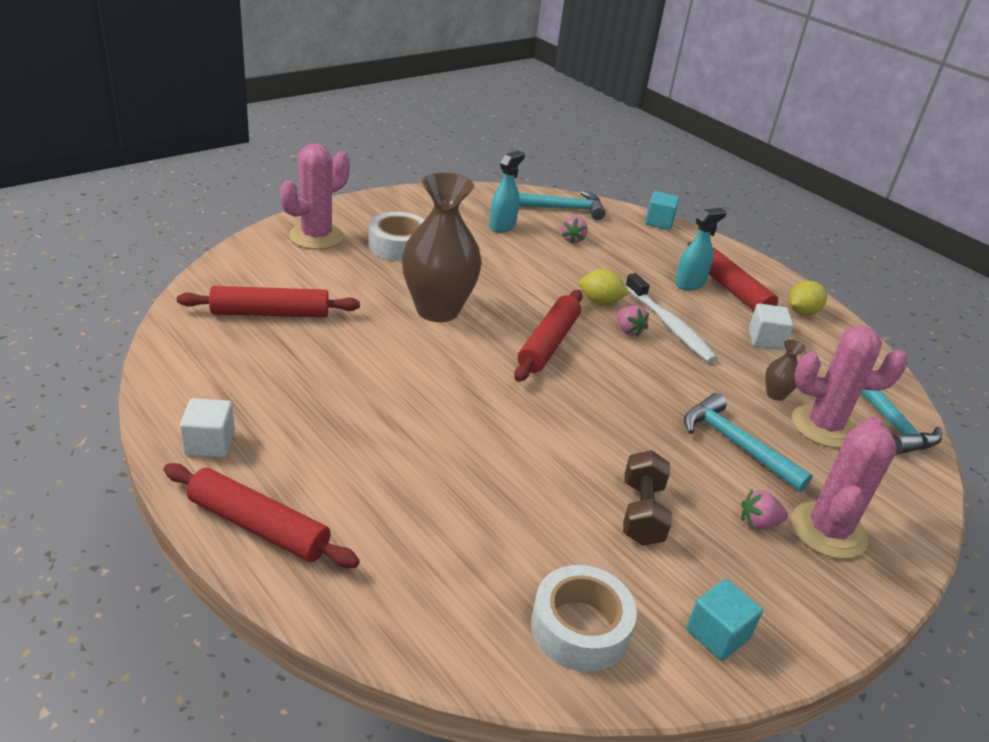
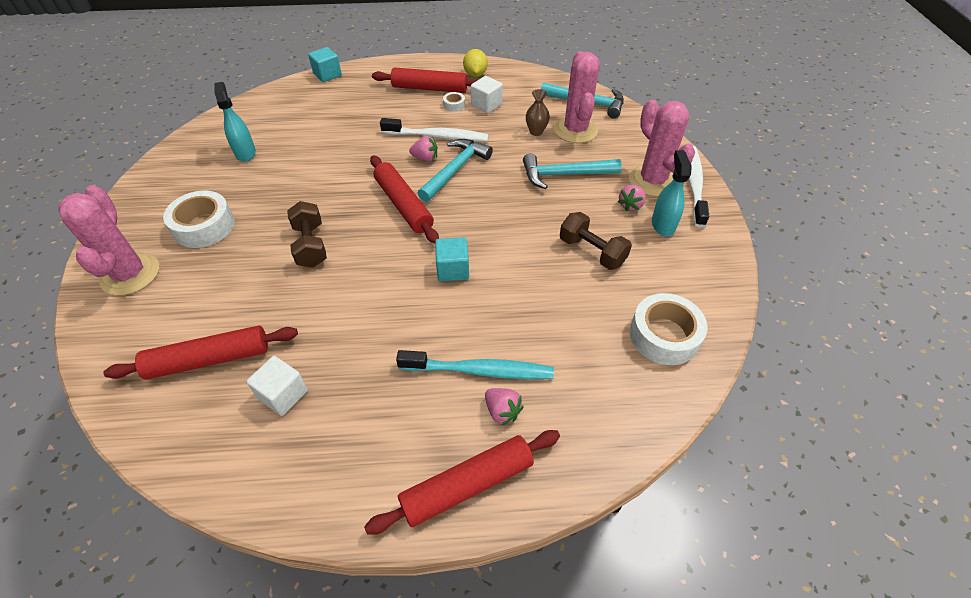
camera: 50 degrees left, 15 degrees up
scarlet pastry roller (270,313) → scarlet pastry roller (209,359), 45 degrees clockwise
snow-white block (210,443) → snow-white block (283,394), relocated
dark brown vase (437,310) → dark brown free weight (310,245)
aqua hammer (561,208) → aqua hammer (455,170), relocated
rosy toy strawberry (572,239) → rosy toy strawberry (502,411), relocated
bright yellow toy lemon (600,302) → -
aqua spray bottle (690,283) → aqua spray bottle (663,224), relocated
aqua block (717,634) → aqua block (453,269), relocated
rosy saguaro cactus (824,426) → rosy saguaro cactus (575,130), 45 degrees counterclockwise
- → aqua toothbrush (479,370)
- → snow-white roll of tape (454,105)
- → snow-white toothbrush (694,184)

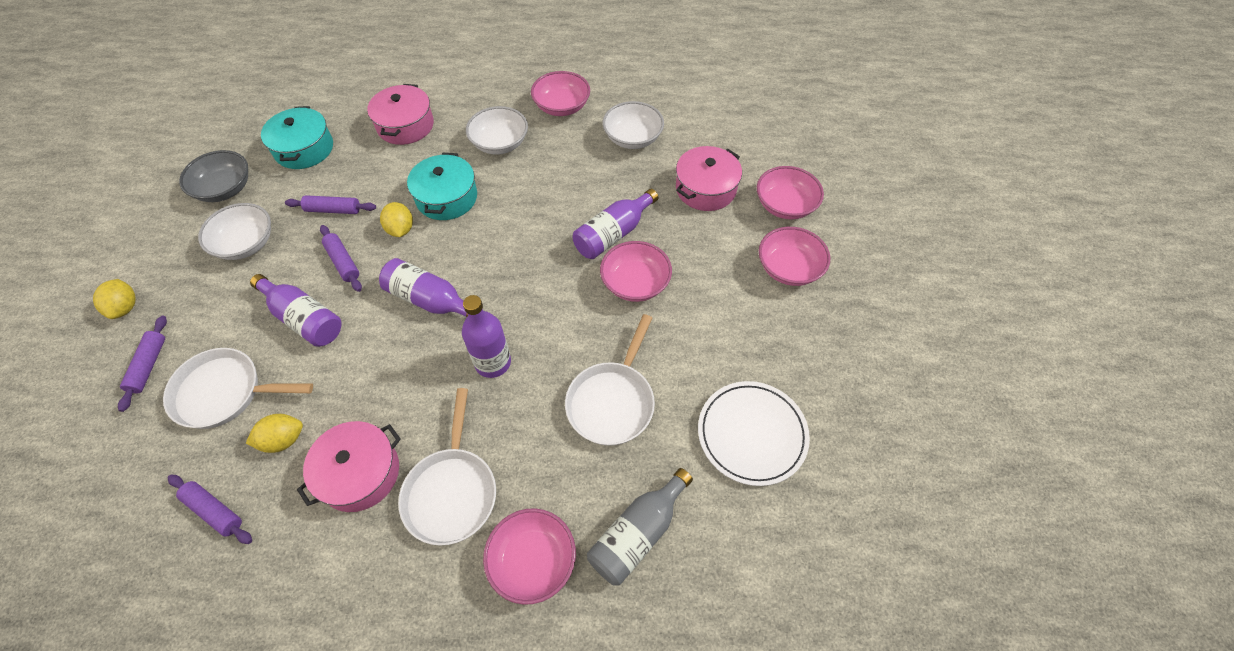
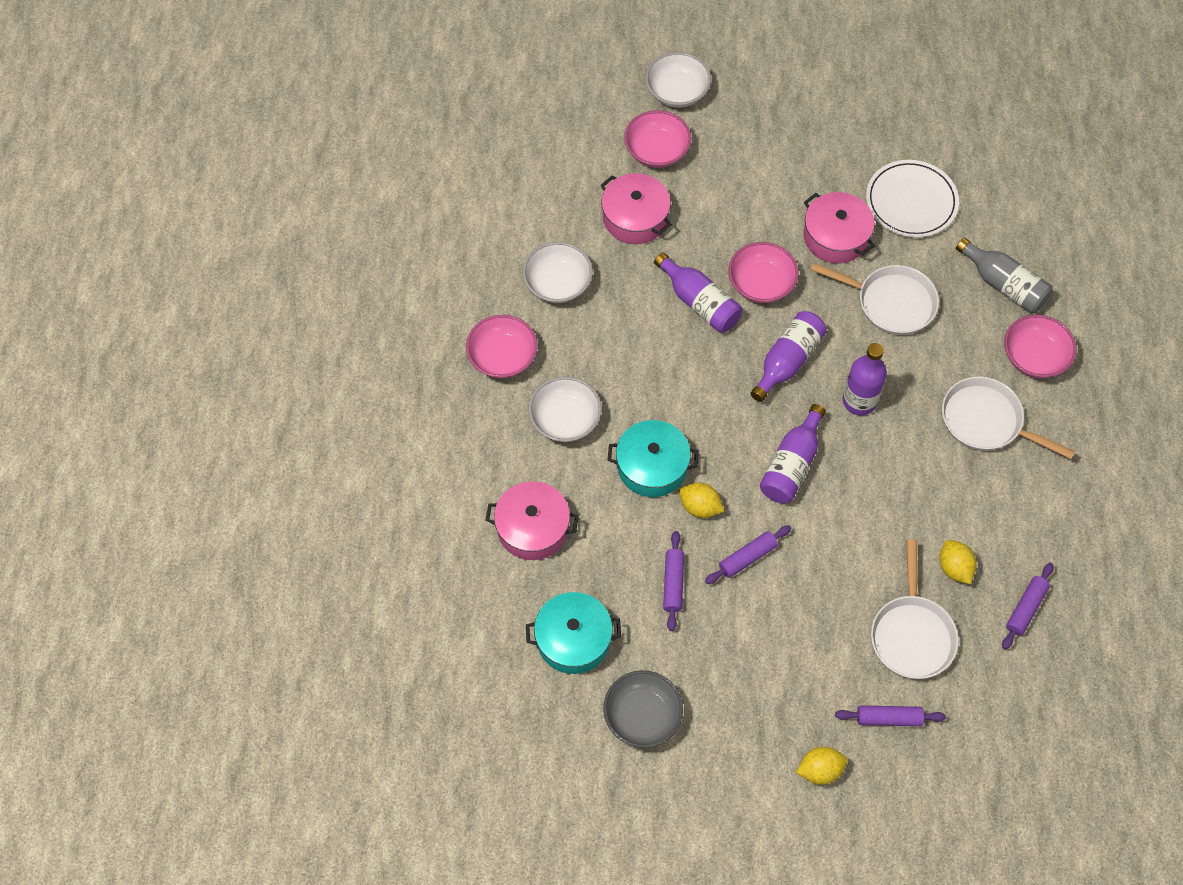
camera: 90 degrees left, 5 degrees up
snow-white bowl (246,244) → snow-white bowl (677,92), relocated
royal purple flask (304,318) → royal purple flask (787,361), relocated
rosy stockpot (360,473) → rosy stockpot (835,237), relocated
bright yellow toy lemon (400,229) → bright yellow toy lemon (700,507), 45 degrees clockwise
snow-white pan (452,491) → snow-white pan (986,421), 150 degrees counterclockwise
rosy bowl (789,268) → -

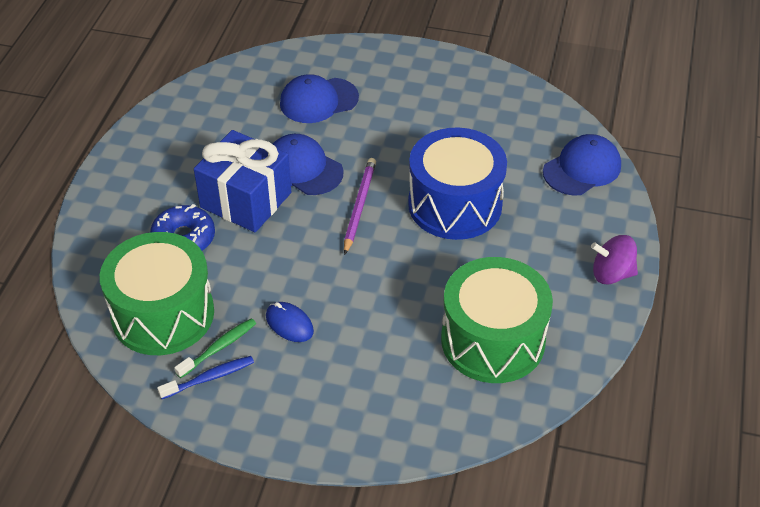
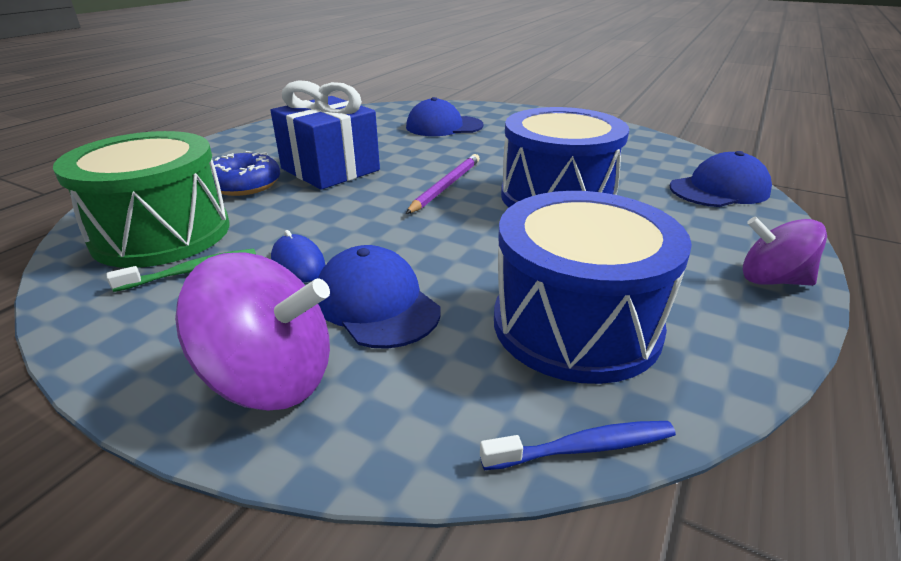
camera: 15 degrees right, 15 degrees down
blue toothbrush (210,378) → blue toothbrush (584,448), relocated
blue cap (303,168) → blue cap (376,303), relocated
emerald drum (493,340) → blue drum (576,324)
- → royal purple toy top (272,378)

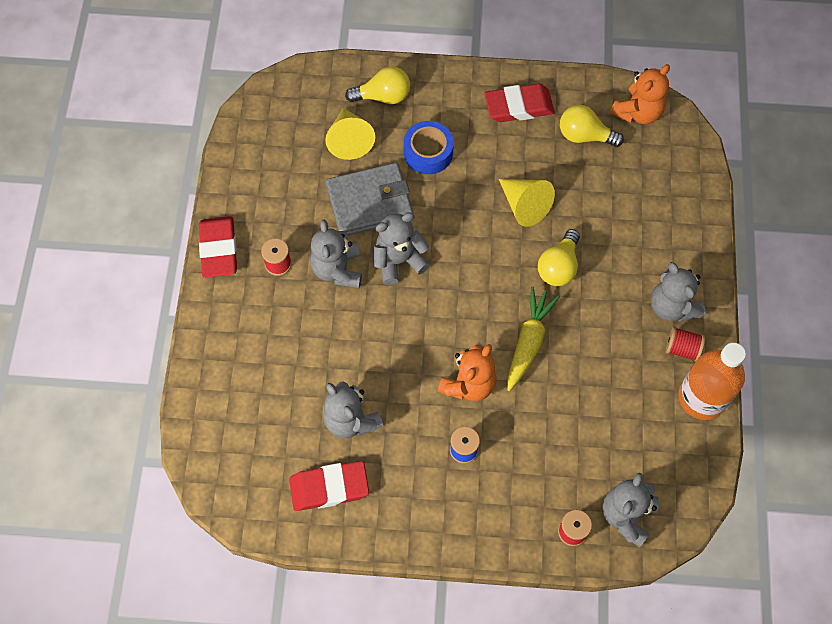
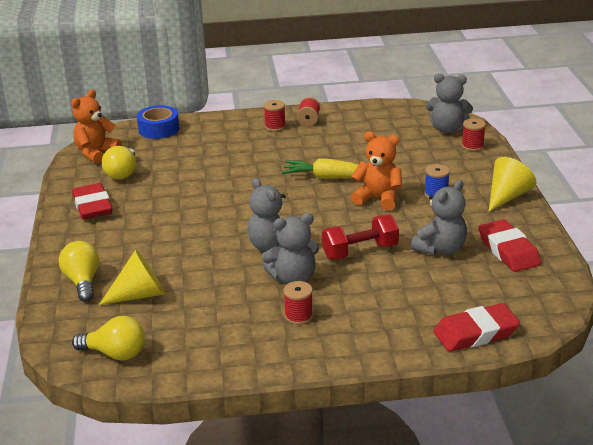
camera: 100 degrees left, 35 degrees down
scarlet gum eraser (219,249) → scarlet gum eraser (475,333), relocated
ash-grey billfold (369,202) → -
blue roll of tape (428,152) → blue roll of tape (159,129), relocated
bright yellow cone shape (524,206) → bright yellow cone shape (507,196), relocated
bright yellow light bulb (558,267) → bright yellow light bulb (115,354), relocated
bright orange teddy bear (638,112) → bright orange teddy bear (96,153), 90 degrees counterclockwise
ash-grey teddy bear (672,306) → scarlet reel of thread (275,126)
bright orange flask (702,397) → -
- → scarlet free weight (360,251)

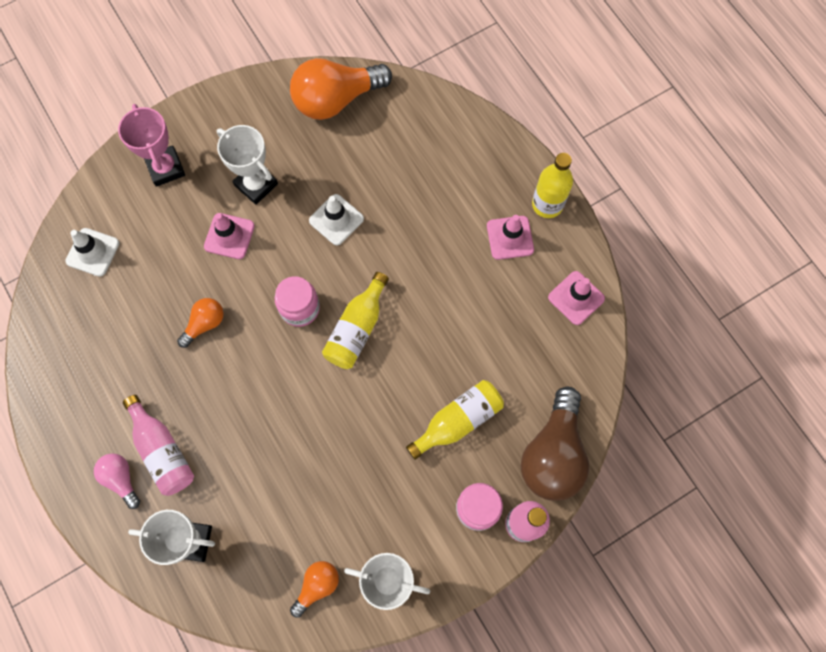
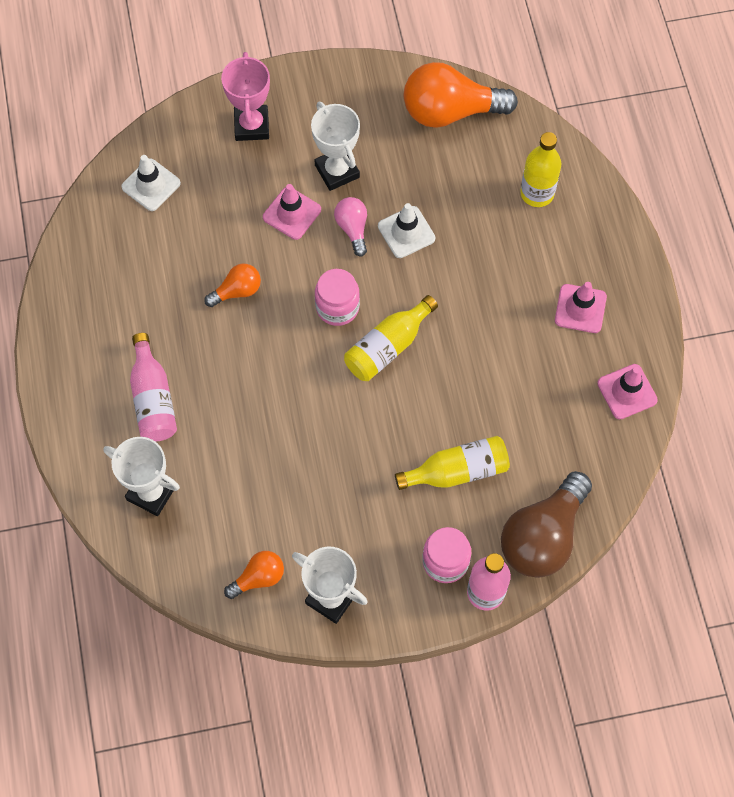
camera: 20 degrees right, 5 degrees down
rosy light bulb (121,479) → rosy light bulb (353,229), relocated
bright yellow flask (547,204) → bright yellow flask (537,193), relocated

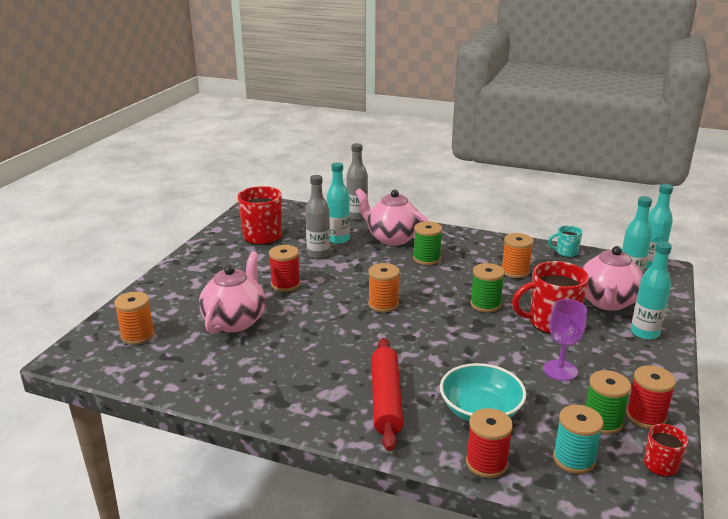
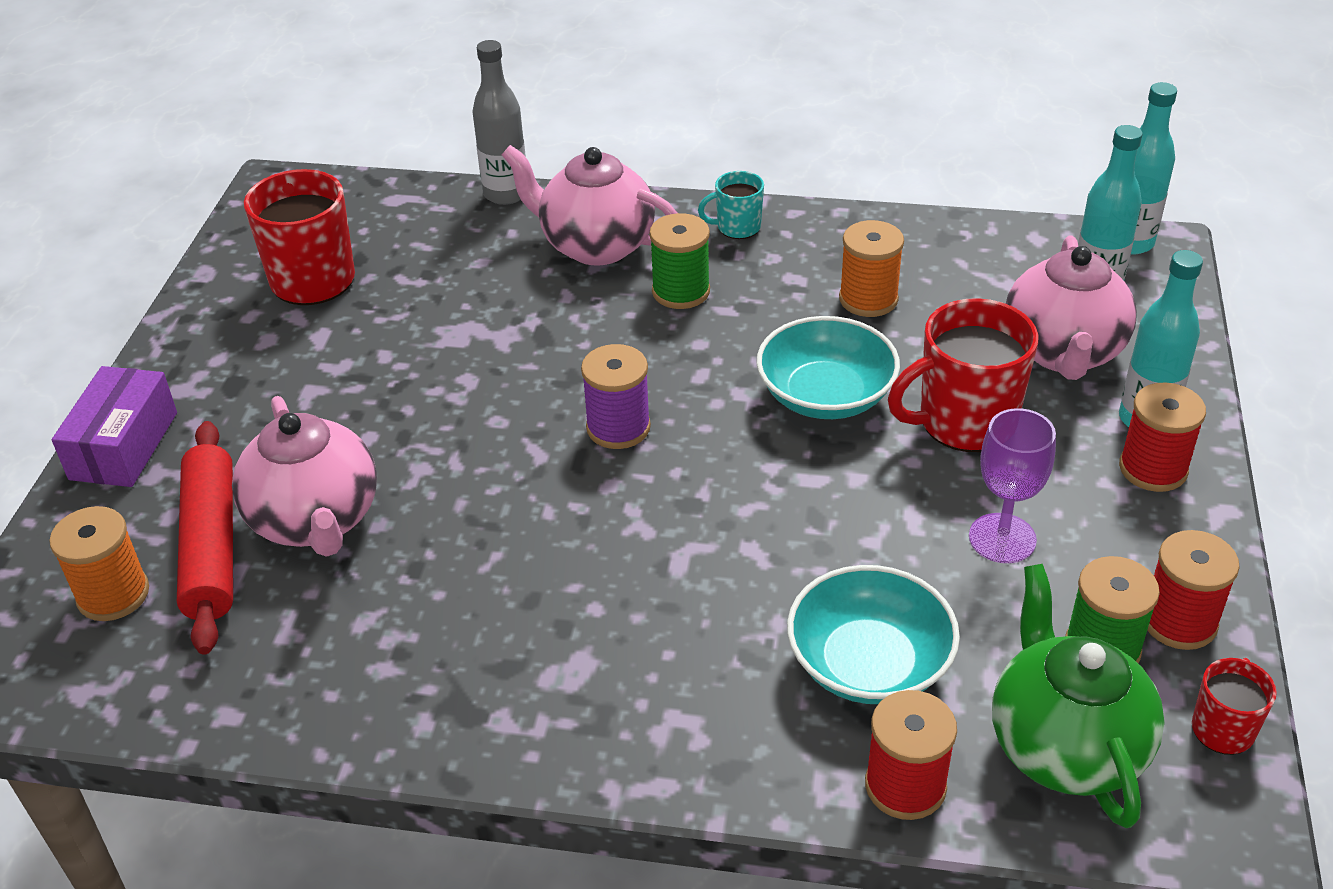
camera: 10 degrees left, 15 degrees up
rosy teapot (235,321) → rosy teapot (316,521), 150 degrees clockwise
scarlet reel of thread (285,284) → scarlet reel of thread (1153,469), relocated
ash-grey flask (318,254) → -
aqua flask (338,239) → -
bright orange reel of thread (383,304) → royal purple reel of thread (618,428)
scarlet pastry roller (385,399) → scarlet pastry roller (211,546), relocated
emerald reel of thread (485,304) → aqua bowl (825,395)
aqua tea mug (566,252) → aqua tea mug (737,227), relocated
aqua reel of thread (574,459) → emerald teapot (1064,746)
- → royal purple box (124,446)

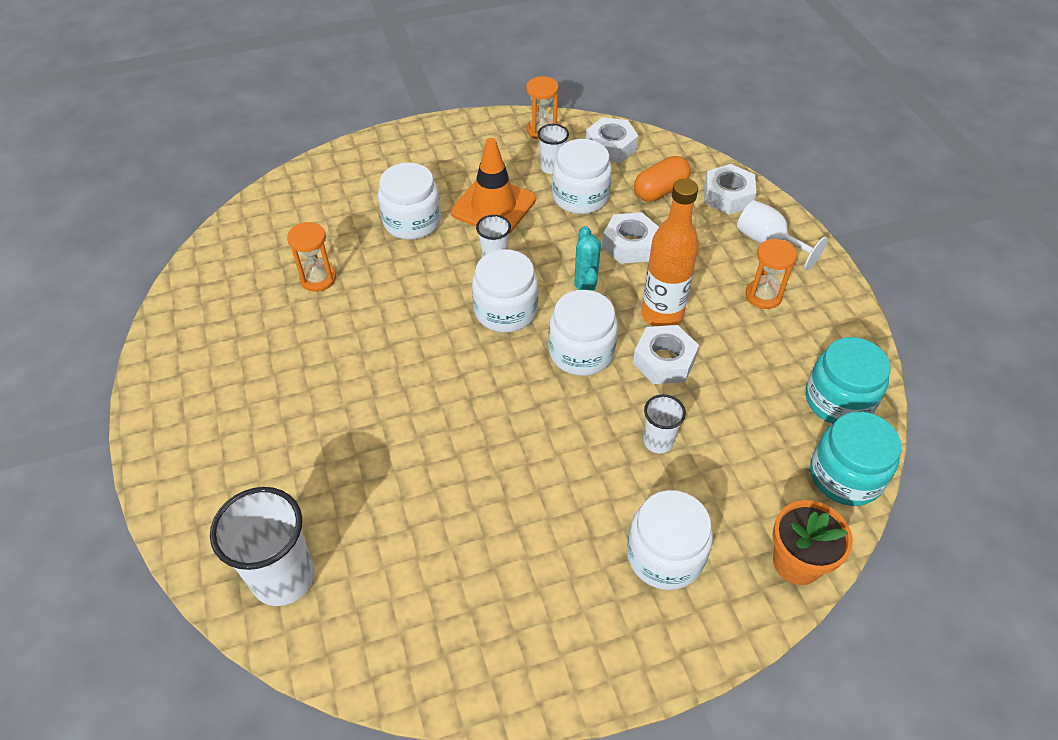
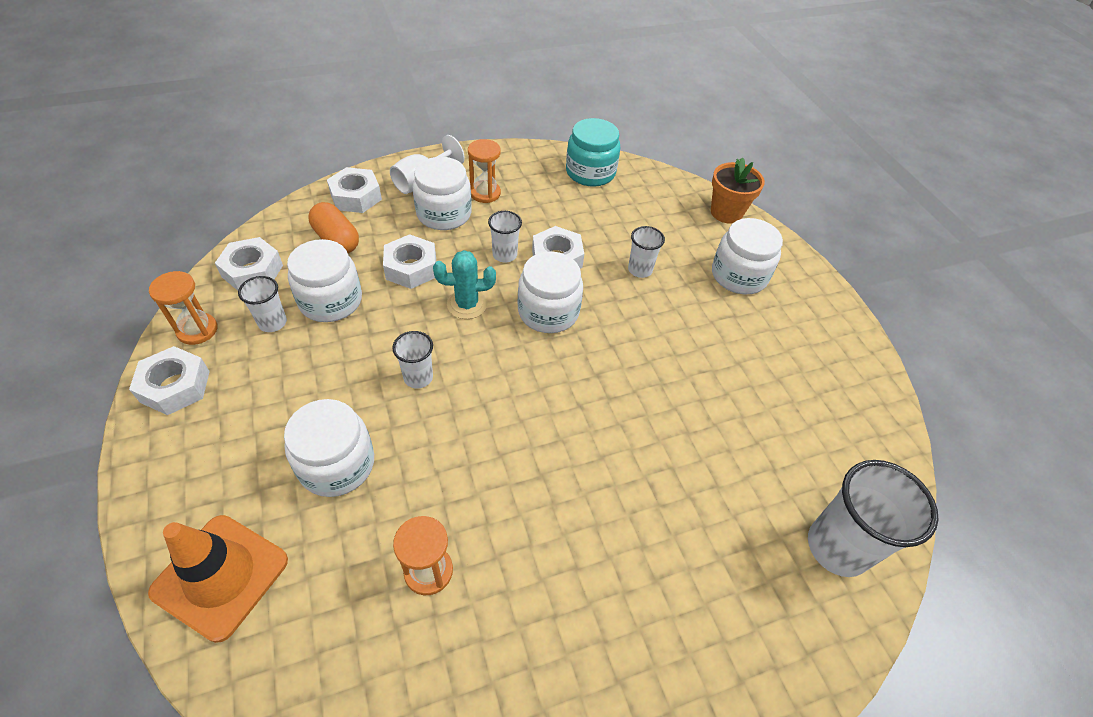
camera: 95 degrees left, 0 degrees up
bright orange safety cone (493,206) → bright orange safety cone (220,576), relocated
snow-white preserve jar (505,310) → snow-white preserve jar (444,214), relocated
bright orange flask (662,315) → snow-white beaker (504,255)
aqua preserve jar (845,476) → -
- → snow-white hex nut (175,386)

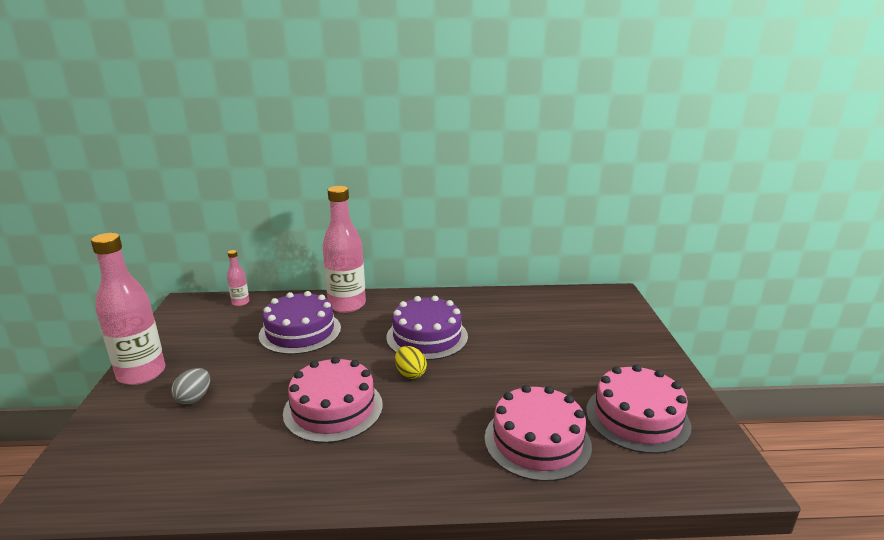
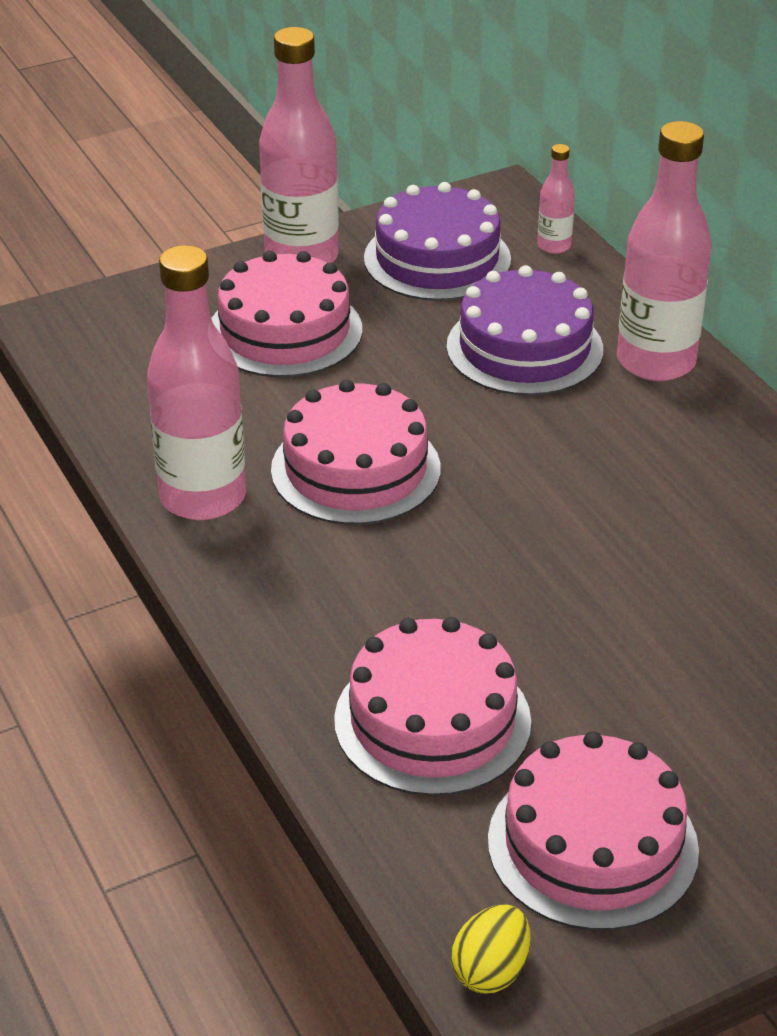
camera: 65 degrees right, 15 degrees up
ash-grey toy egg (194,398) → rosy gateau (285,331)
royal purple gateau (427,336) → royal purple gateau (437,259), relocated
bright yellow toy egg (410,374) → bright yellow toy egg (490,970), relocated
- → rosy flask (203,497)

